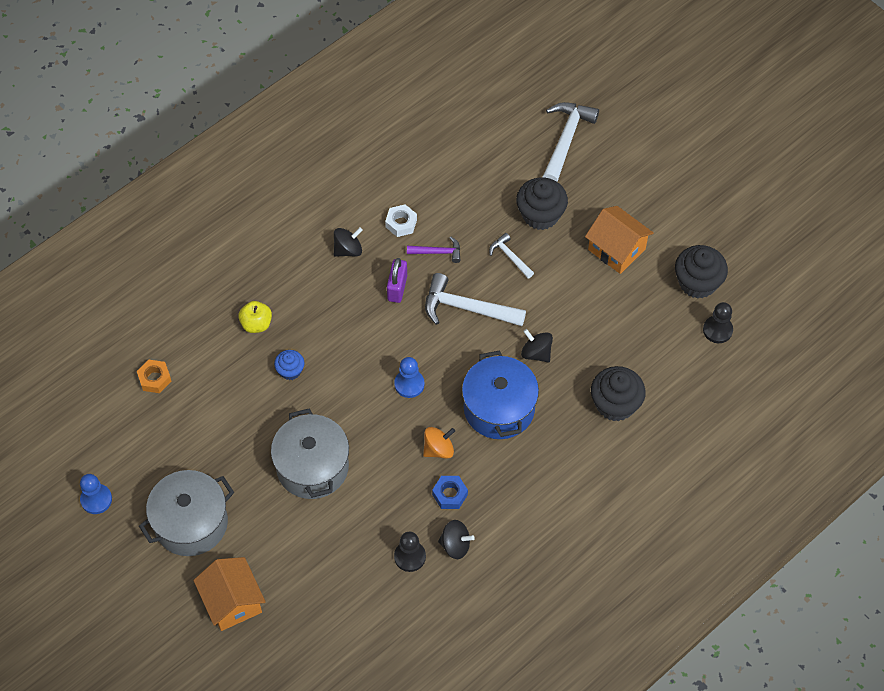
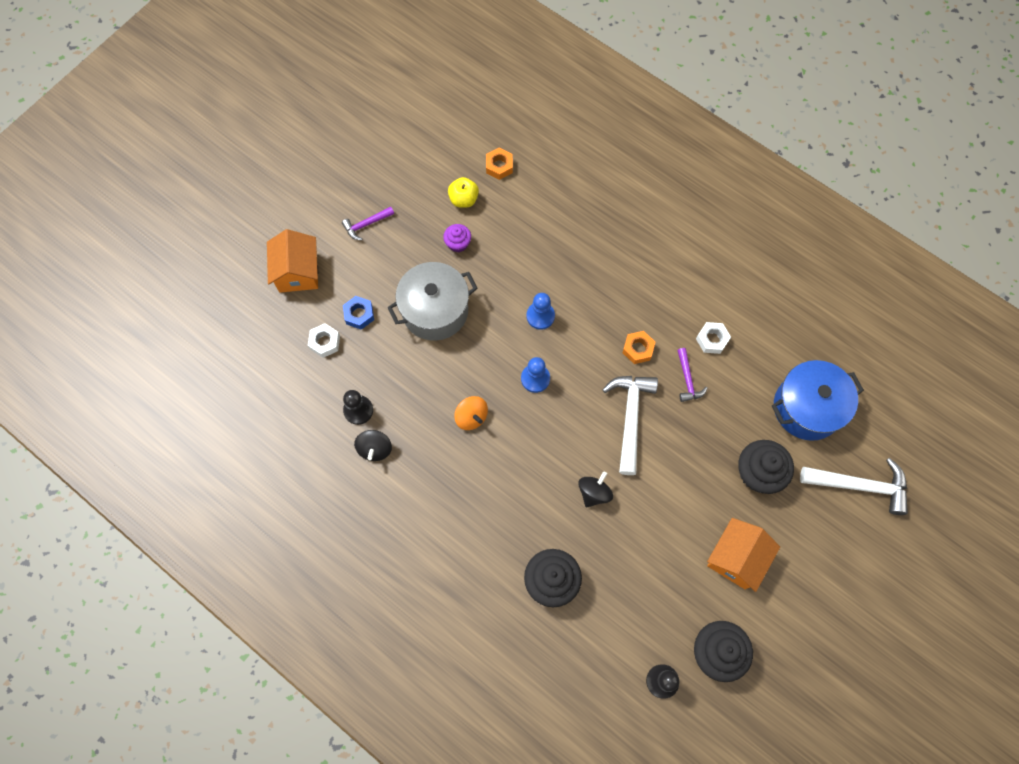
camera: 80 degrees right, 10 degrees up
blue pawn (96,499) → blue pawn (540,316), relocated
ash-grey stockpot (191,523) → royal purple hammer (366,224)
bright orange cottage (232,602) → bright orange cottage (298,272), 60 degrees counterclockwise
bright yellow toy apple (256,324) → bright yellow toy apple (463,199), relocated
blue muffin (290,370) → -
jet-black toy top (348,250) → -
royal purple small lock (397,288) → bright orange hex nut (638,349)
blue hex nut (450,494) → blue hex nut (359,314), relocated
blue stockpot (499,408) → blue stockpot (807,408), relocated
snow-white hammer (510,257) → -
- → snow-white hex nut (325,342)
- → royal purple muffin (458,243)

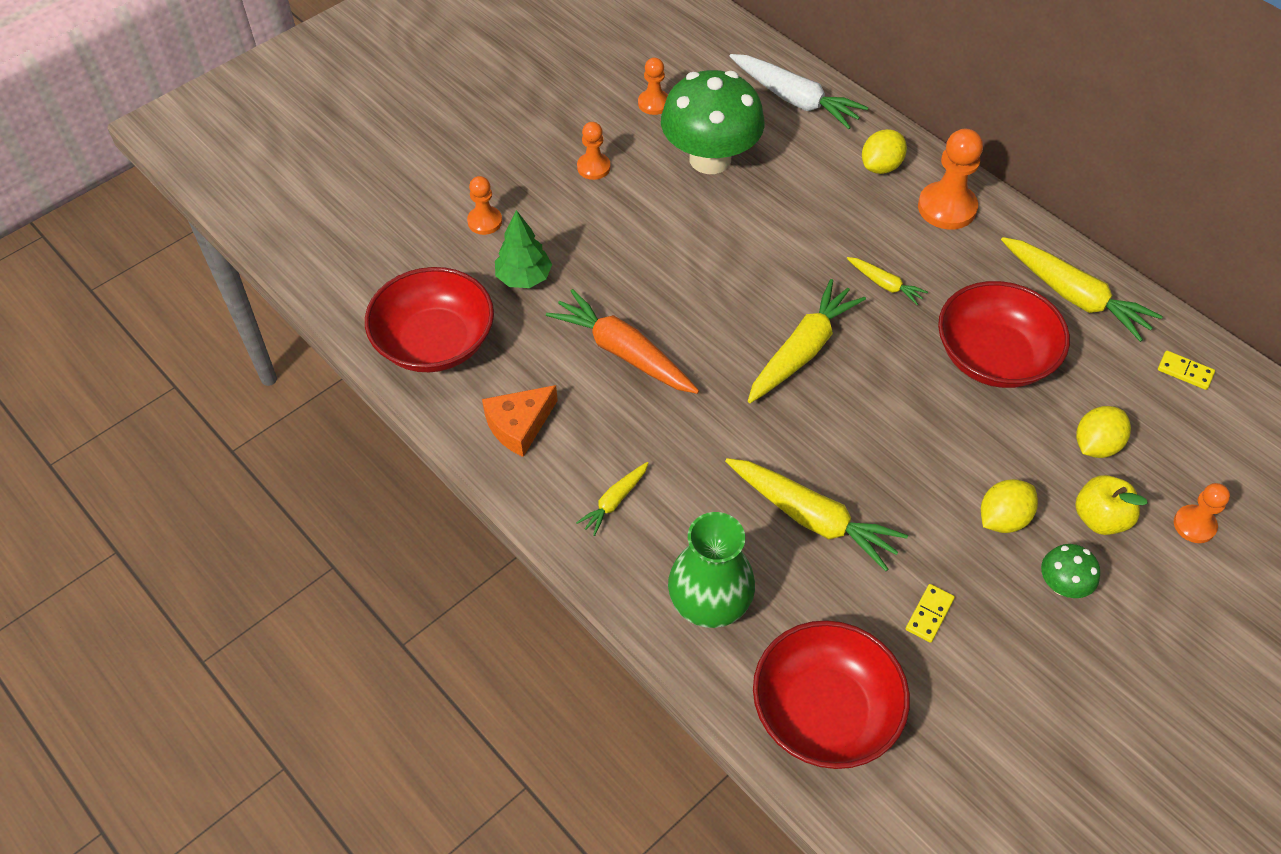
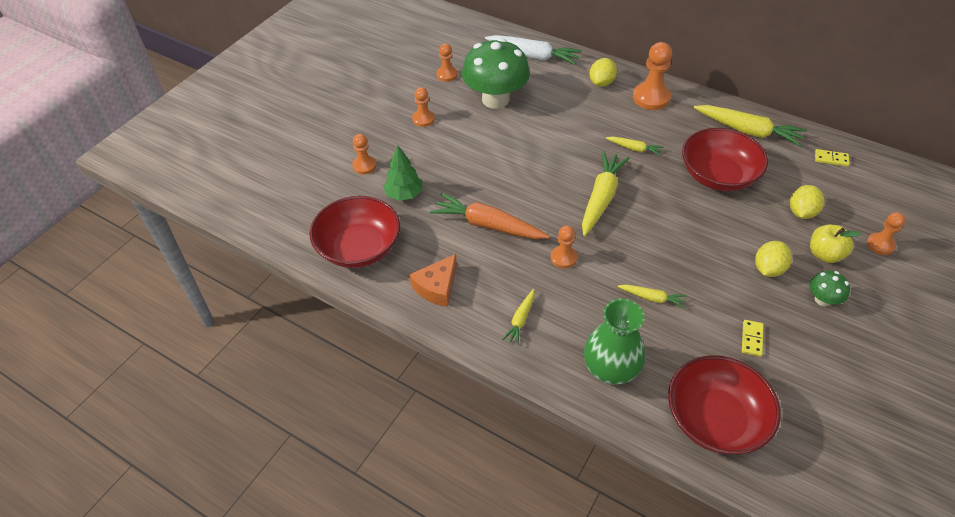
camera: 15 degrees left, 5 degrees down
bright yellow toy carrot (812,518) → bright yellow toy carrot (652,298), x0.51
- → bright orange pawn (563,258)

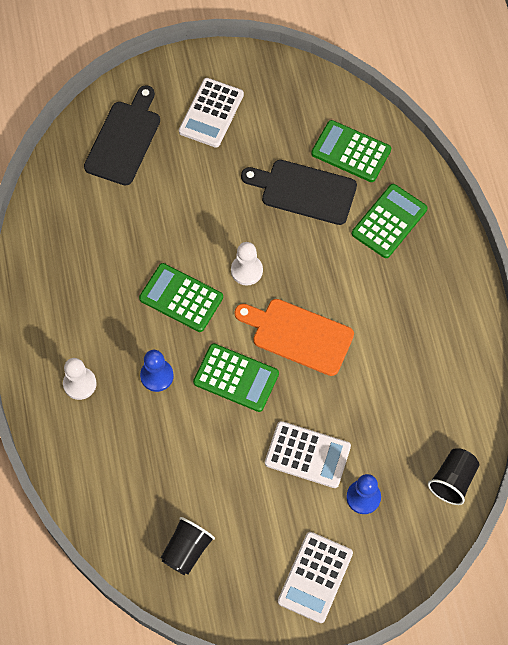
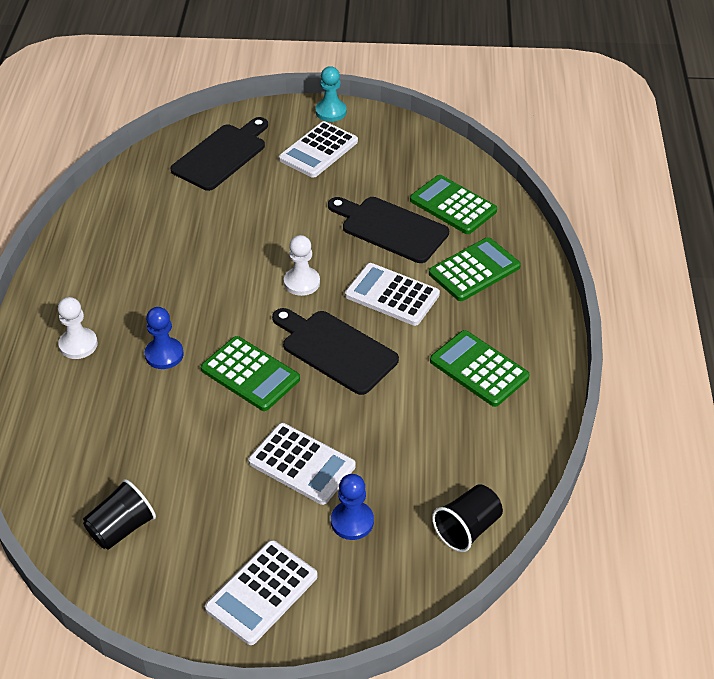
camera: 15 degrees right, 20 degrees down
emerald pocket calculator (181,298) → emerald pocket calculator (479,369), relocated
bright orange bread board (298,335) → jet-black bread board (335,350)
- → aqua pawn (331,112)
- → snow-white pocket calculator (392,295)

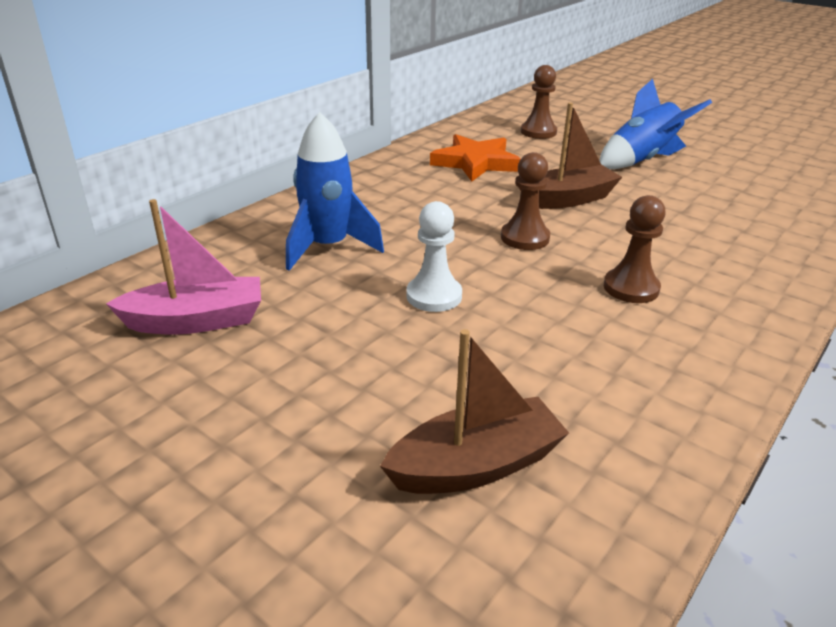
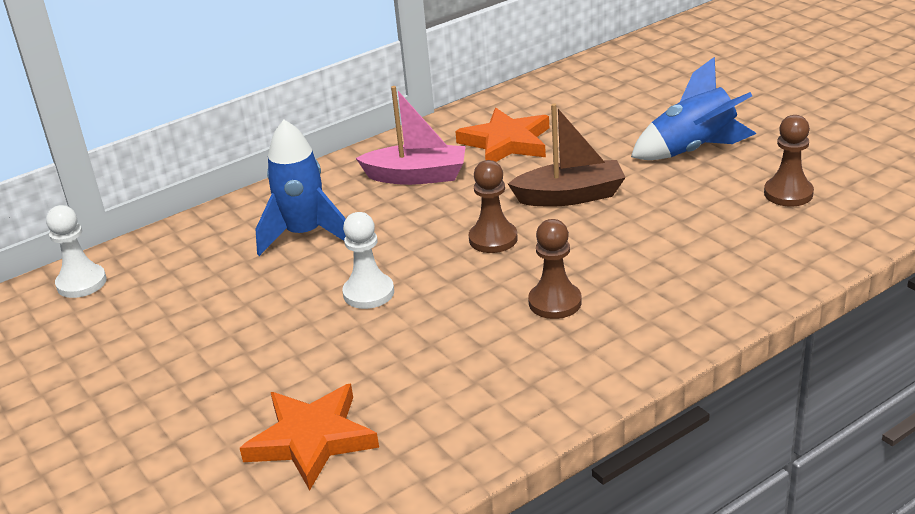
camera: 20 degrees right, 0 degrees up
rosy sailboat (196,321) → rosy sailboat (417,176), relocated
dark brown sailboat (476,465) → bright orange star (311,439)
dark brown pawn (538,132) → dark brown pawn (788,193), relocated
- → snow-white pawn (81,283)

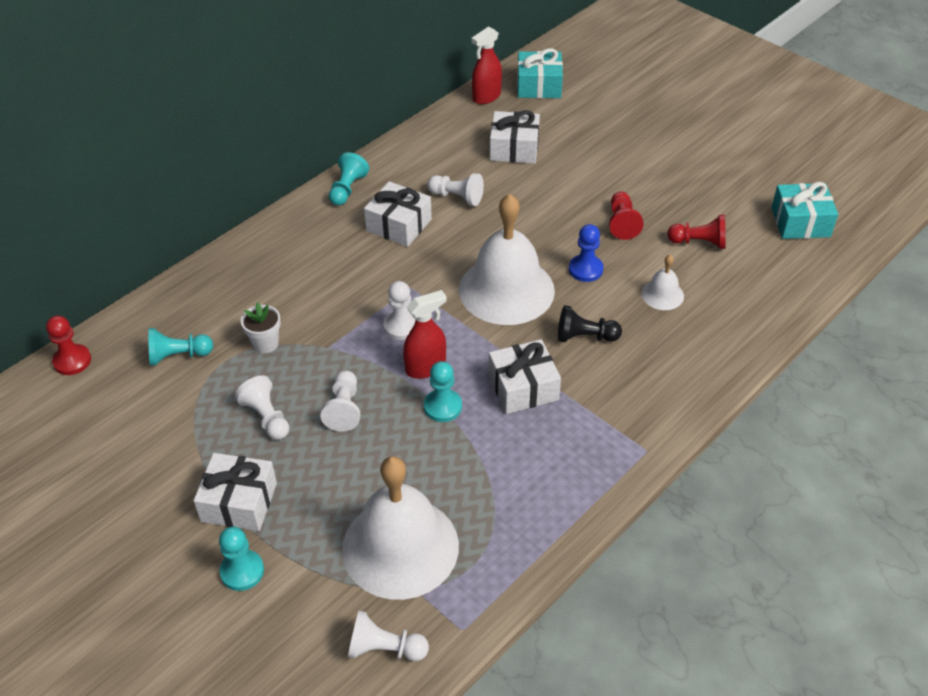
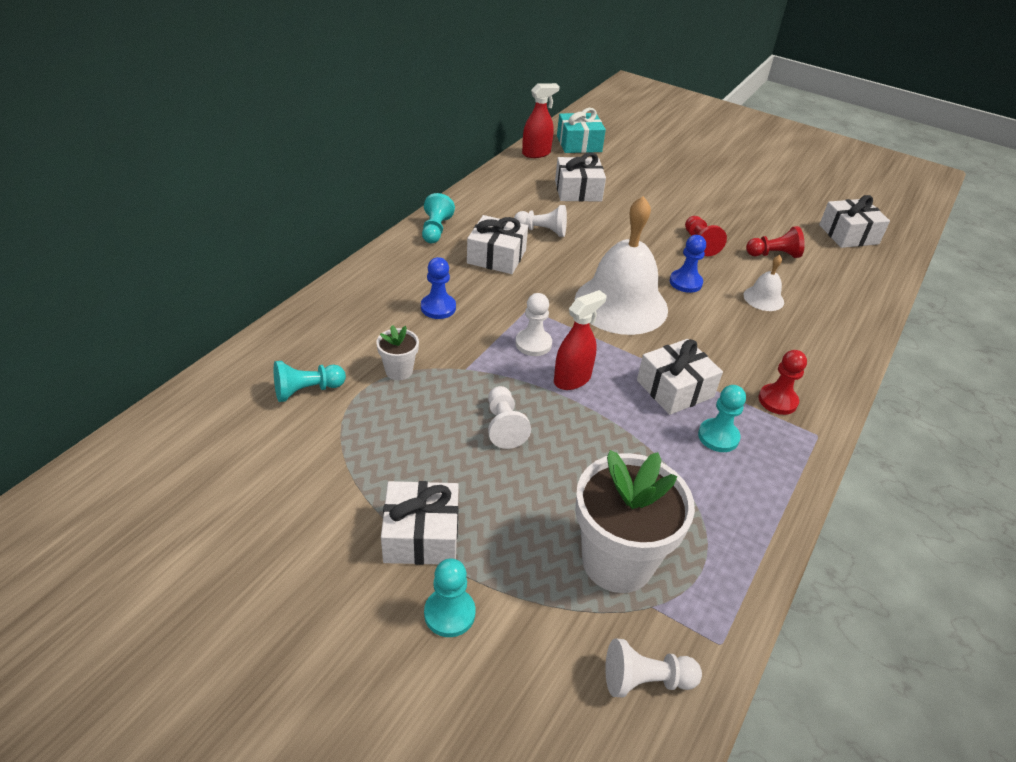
camera: 15 degrees left, 5 degrees down
scarlet pawn (72,361) → scarlet pawn (777,400), relocated
snow-white pawn (267,417) → -
snow-white bell (400,547) → snow-white potted plant (617,561)
aqua pawn (443,407) → aqua pawn (718,437), relocated
scarlet spray bottle (486,97) → scarlet spray bottle (536,153), 150 degrees counterclockwise
jet-black pawn (585,337) → -
aqua wrapped gift (800,222) → snow-white wrapped gift (848,234)
- → blue pawn (438,308)

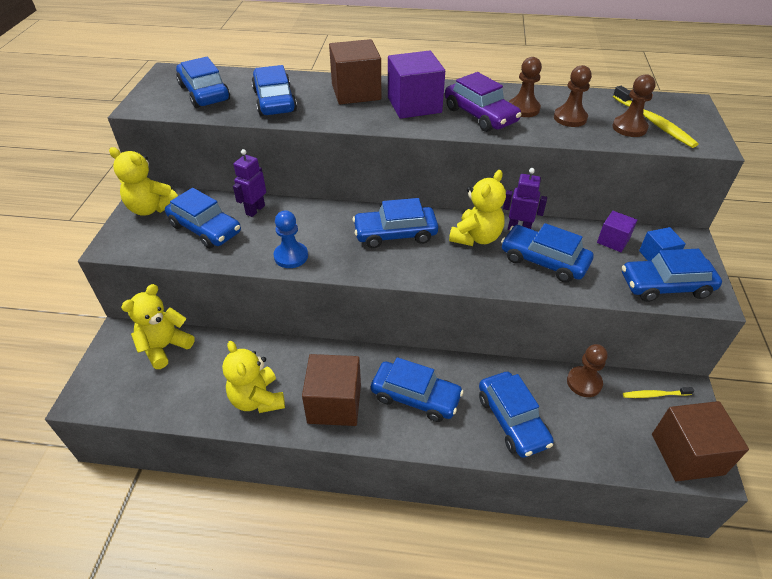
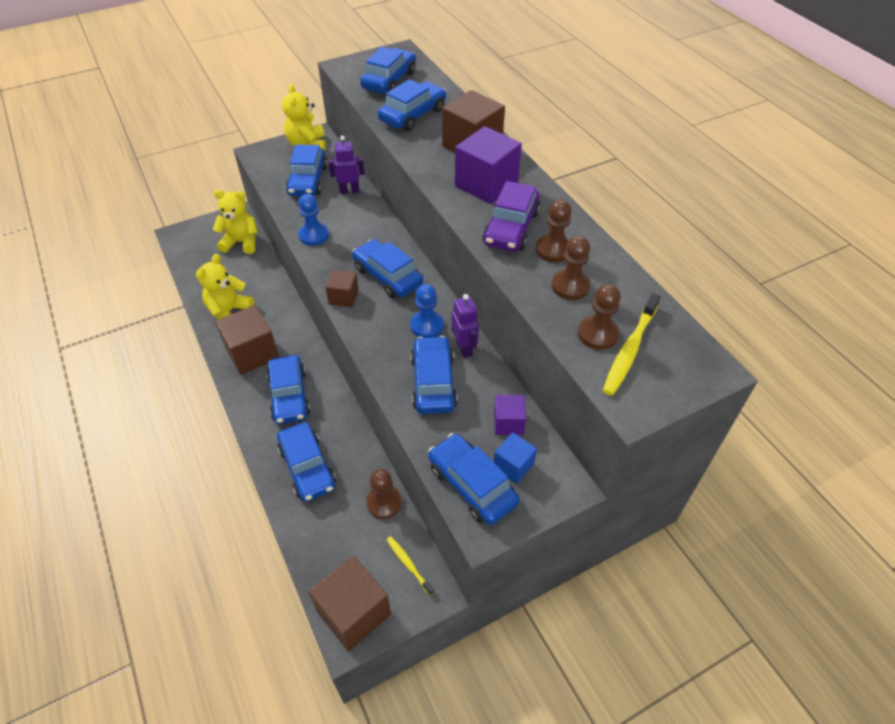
camera: 55 degrees right, 5 degrees up
bright yellow teddy bear (476,237) → blue pawn (427,325)
blue car (512,420) → blue car (307,467), 60 degrees counterclockwise
- → dark brown block (343,297)

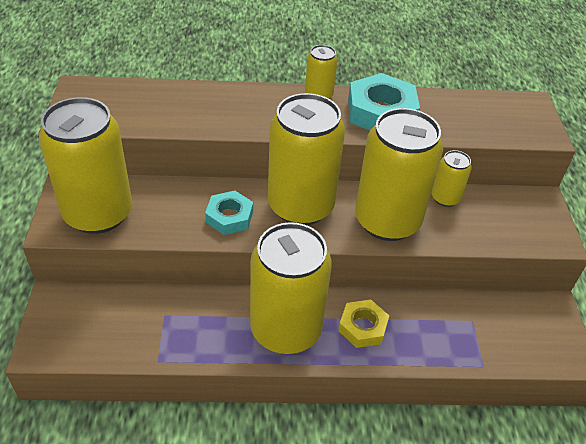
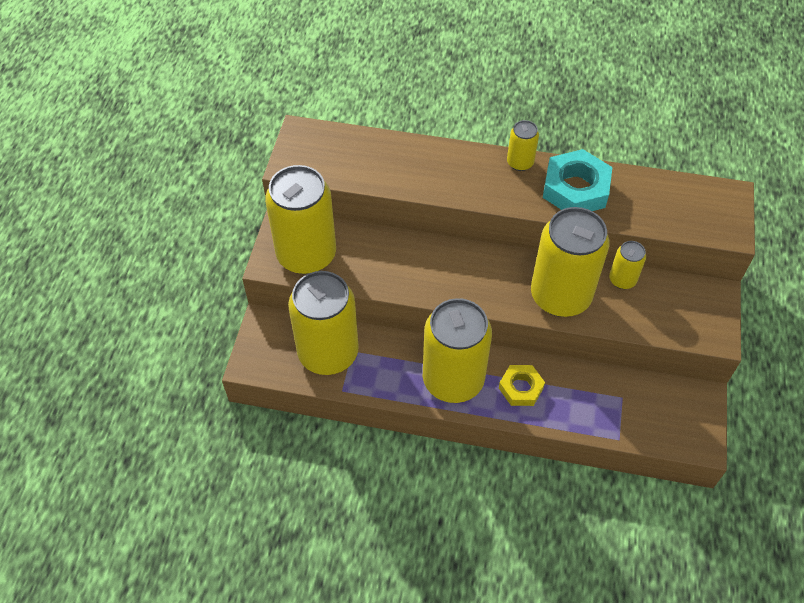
camera: 15 degrees right, 10 degrees up
aqua hex nut (229,217) → -
bright yellow soda can (300,206) → bright yellow soda can (328,353), relocated

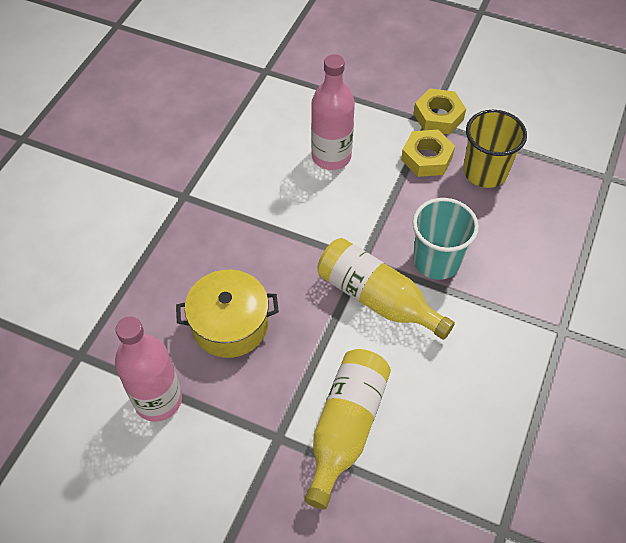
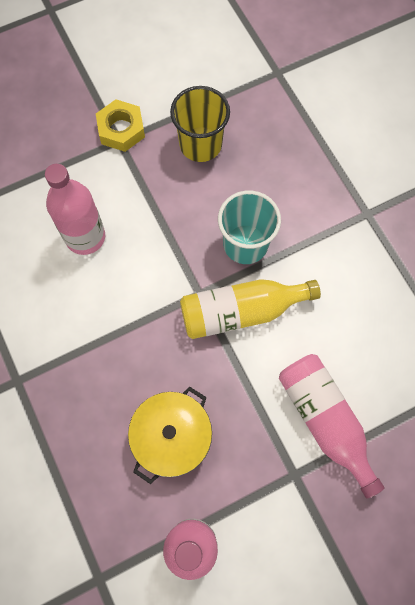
camera: 50 degrees left, 15 degrees up
bright yellow flask (345,428) → rosy flask (324,420)
bright yellow hex nut (426,158) → -

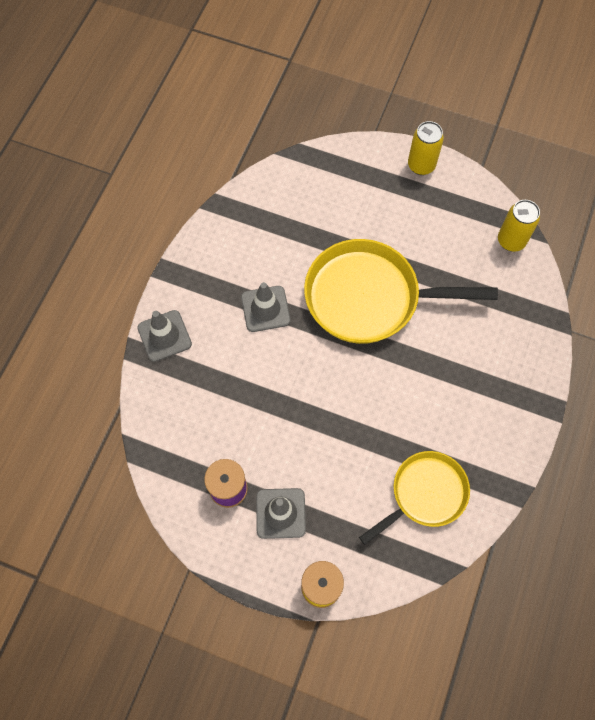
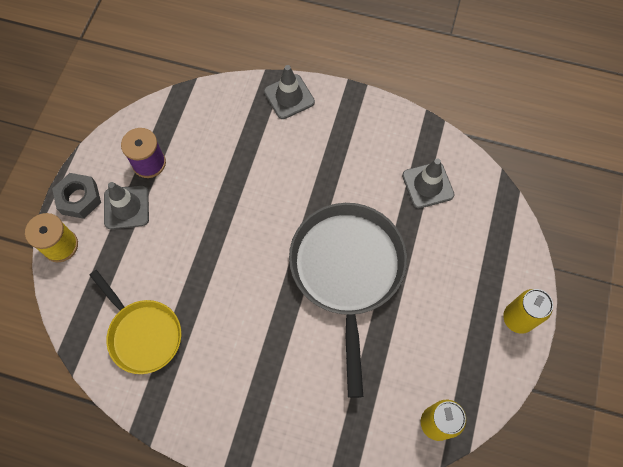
camera: 85 degrees right, 0 degrees up
ash-grey safety cone (265,309) → ash-grey safety cone (427,185), relocated
bright yellow pan (369,297) → ash-grey pan (347,272)
- → ash-grey hex nut (79,198)

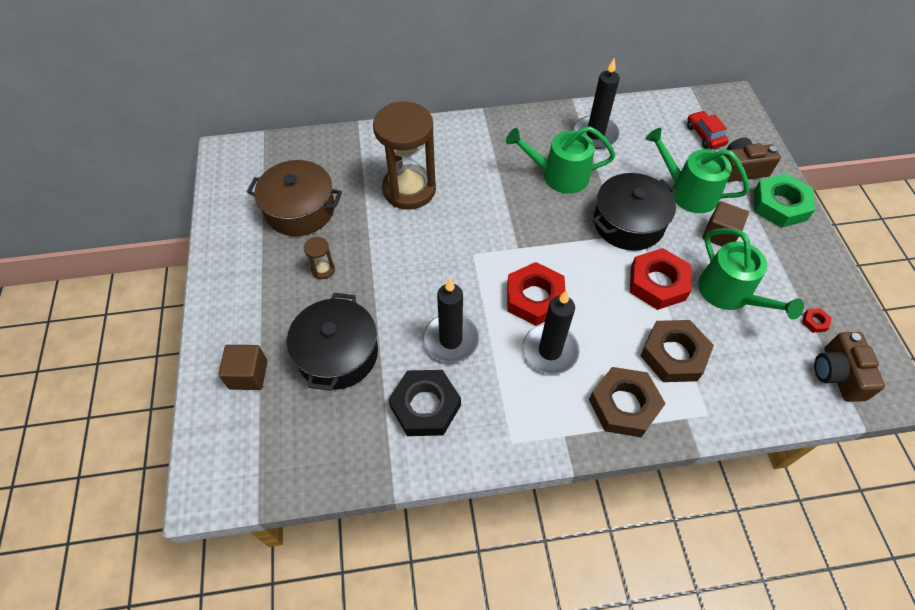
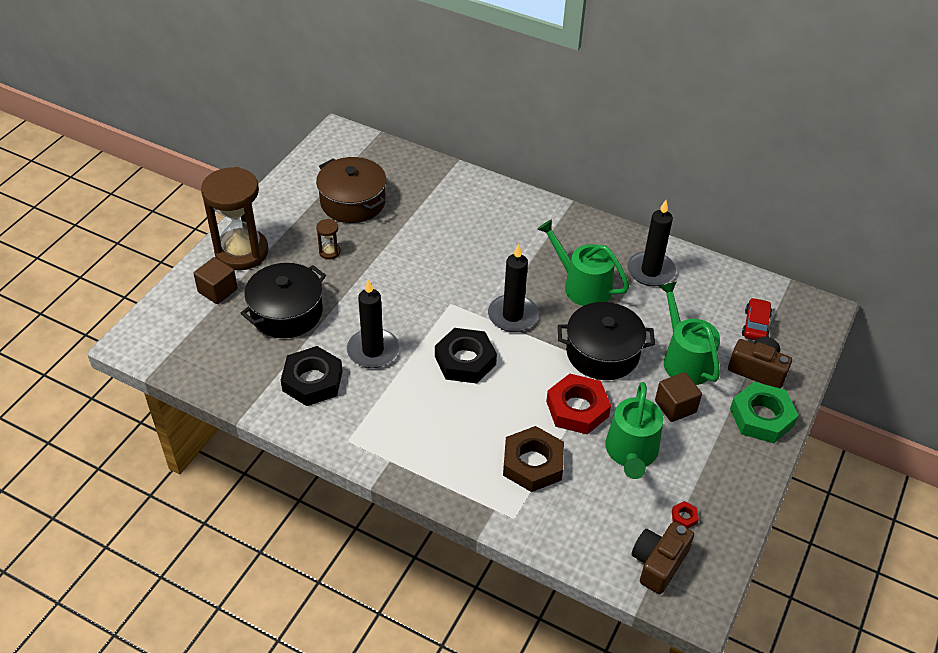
camera: 35 degrees right, 10 degrees down
dark brown hourglass (409,189) → dark brown hourglass (242,252), relocated
scarlet hex nut (534,298) → jet-black hex nut (465,360)
jet-black candle (550,351) → jet-black candle (512,315), relocated
dark brown hex nut (624,405) → -

